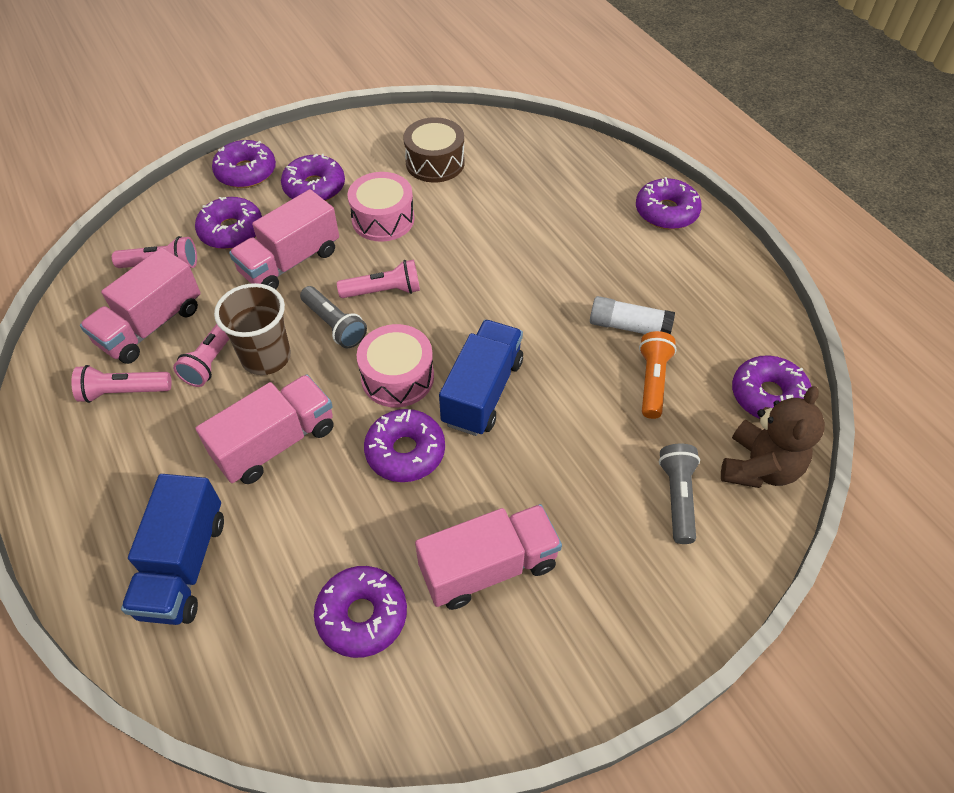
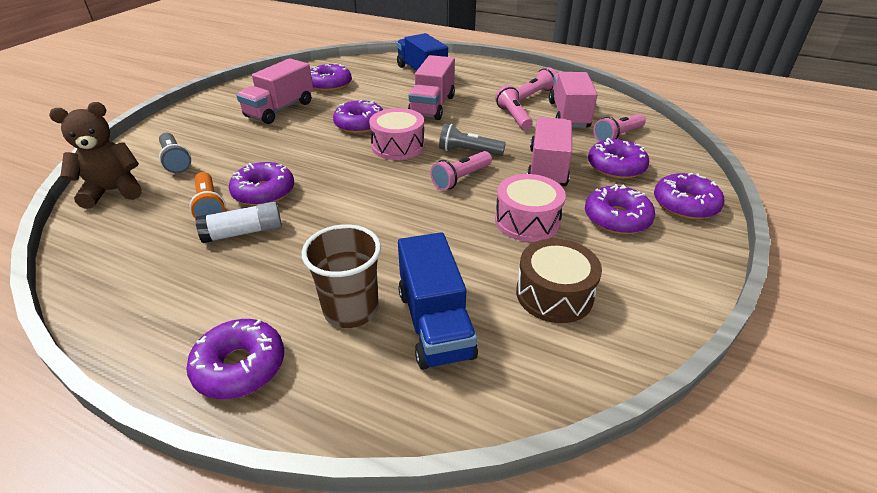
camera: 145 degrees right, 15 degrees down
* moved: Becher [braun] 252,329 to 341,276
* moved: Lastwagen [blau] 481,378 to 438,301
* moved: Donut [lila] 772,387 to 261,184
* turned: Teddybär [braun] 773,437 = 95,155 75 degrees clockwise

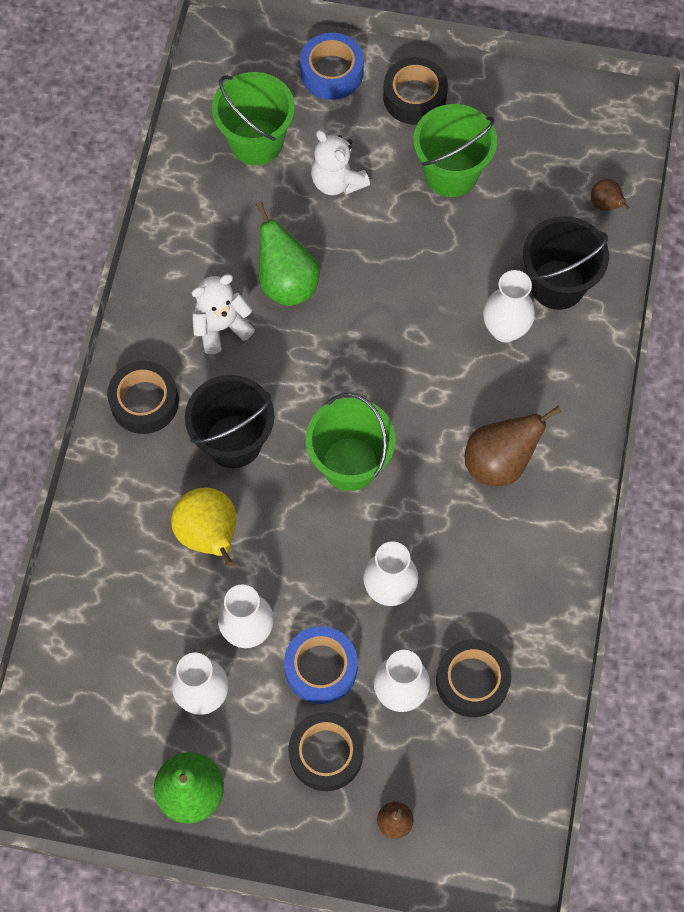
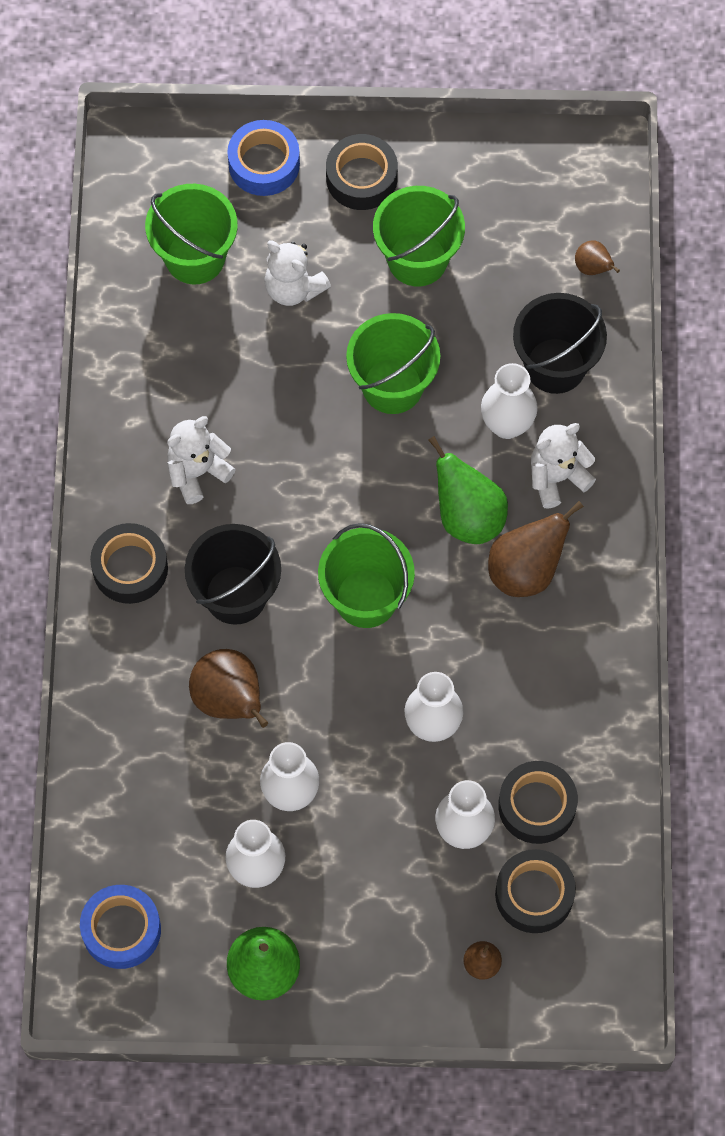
camera: 10 degrees left, 0 degrees up
* moved: Birne [grün] 288,253 to 468,490
* recoloured: Birne [gelb] 203,527 to Birne [braun] 228,688
* moved: Klebeband [blau] 321,665 to 120,927
* moved: Klebeband [schwarz] 326,751 to 535,891
* added: Eimer [grün] 393,363
* added: Teddybär [weiß] 563,466

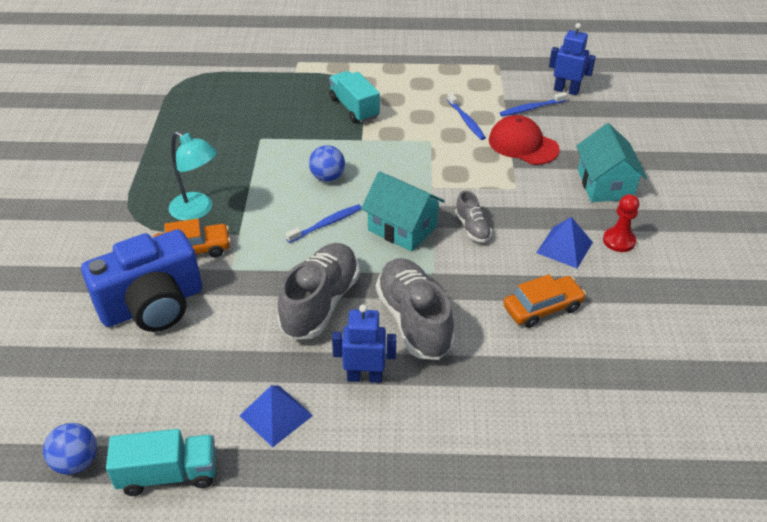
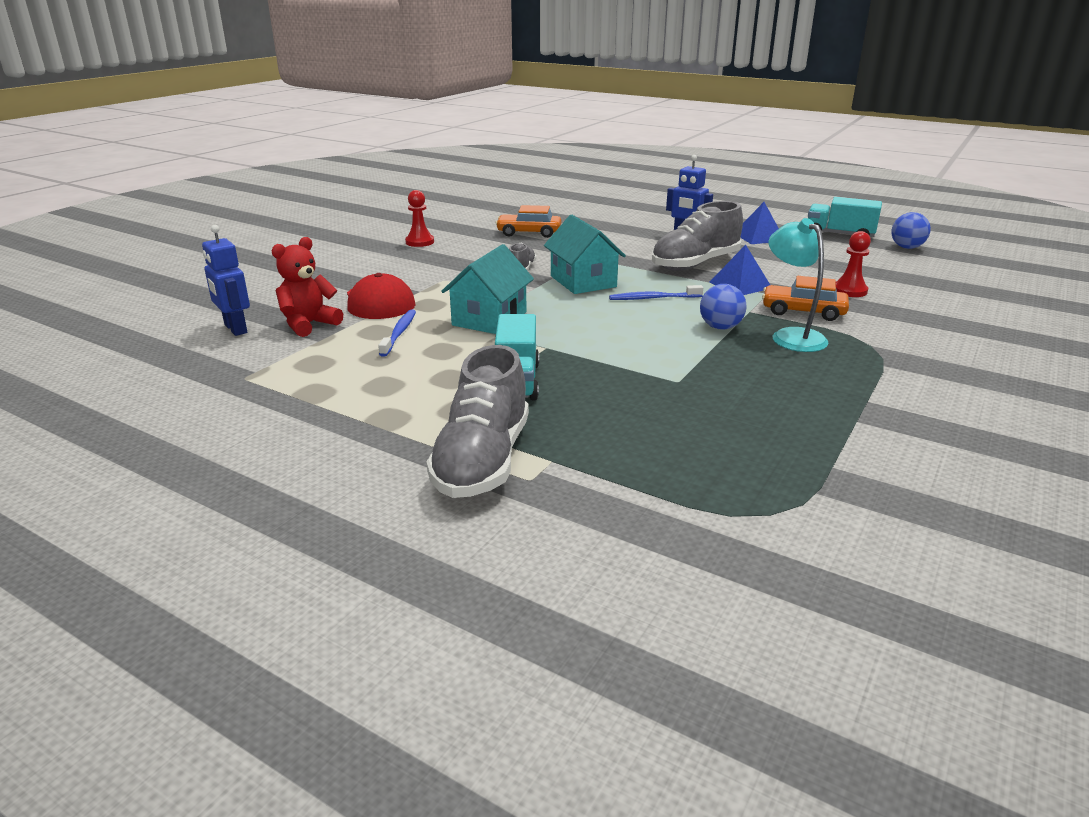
camera: 150 degrees left, 15 degrees down
* replaced: Zahnbürste [blau] 533,104 to Teddybär [rot] 307,287
* moved: Haus [türkis] 611,162 to 487,289
* moved: Ball [blau] 327,163 to 723,307
* moved: Pyramide [blau] 564,242 to 739,270
* replaced: Kamera [blau] 141,280 to Bauer [rot] 853,264
* moved: Schuh [grau] 415,309 to 478,421

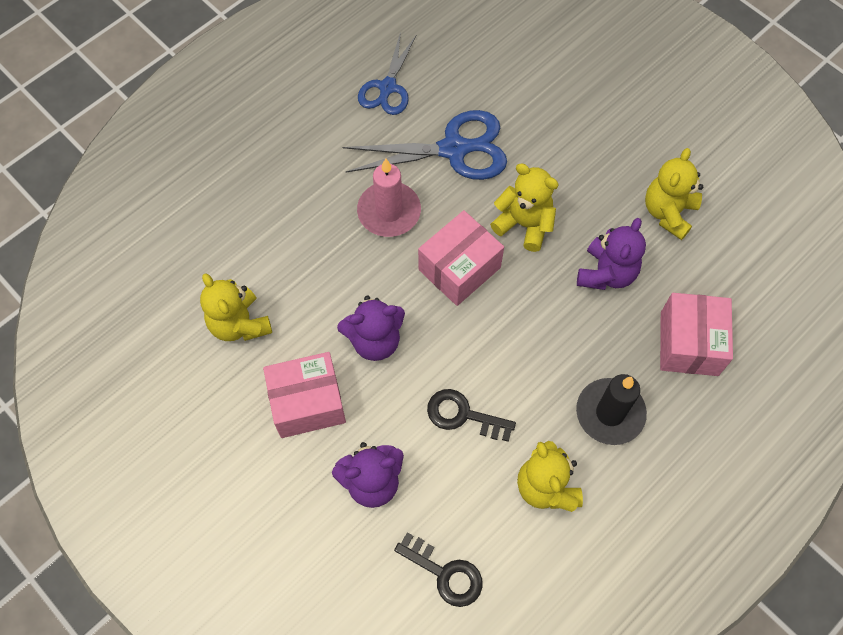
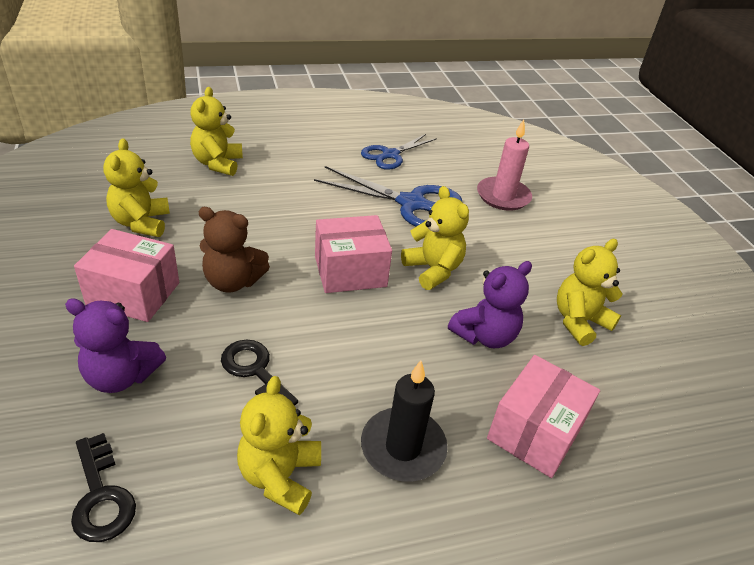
camera: 25 degrees right, 25 degrees down
* moved: Kerze [rosa] 389,198 to 504,165
* recoloured: Teddybär [lila] 371,328 to Teddybär [braun] 234,250
* added: Teddybär [gelb] 216,131

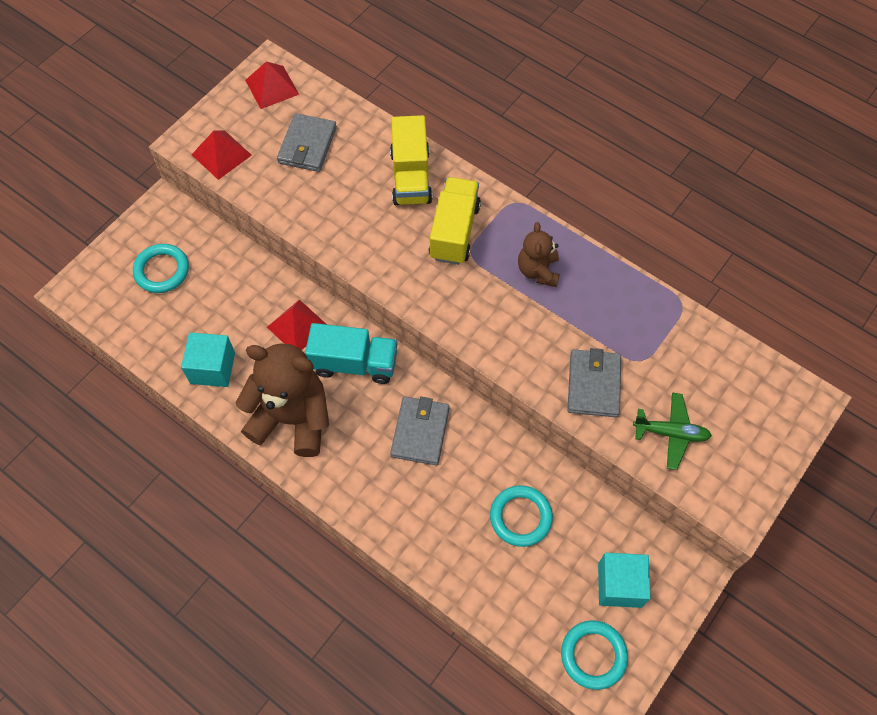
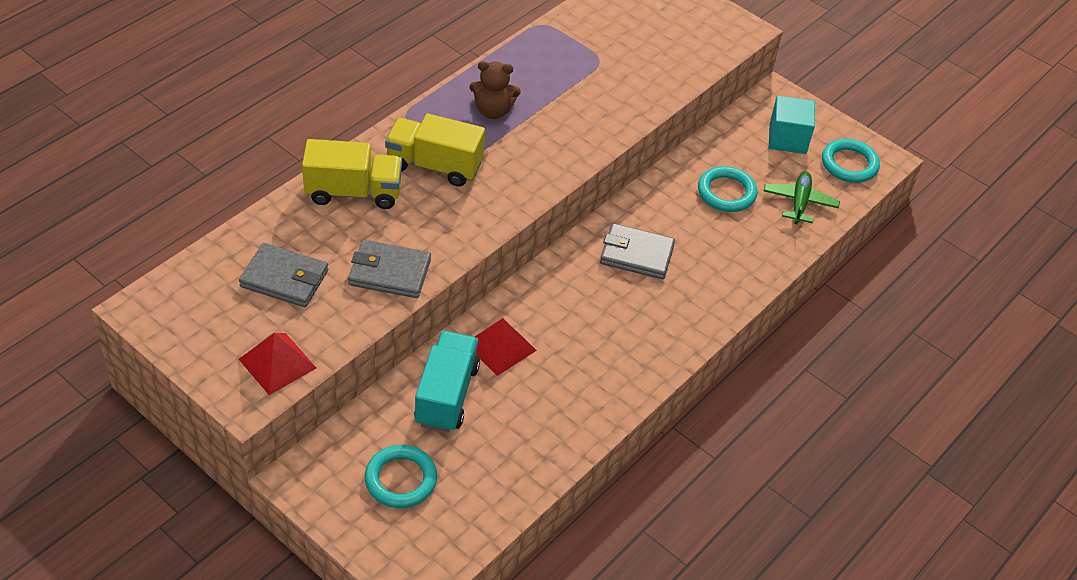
camera: 90 degrees left, 15 degrees down
* removed: Pyramide [rot] 272,85
* moved: Lastwagen [türkis] 351,353 to 447,381
* removed: Kubus [türkis] 208,359
* removed: Teddybär [braun] 282,400
* moved: Geldbörse [grau] 594,382 to 389,269
* moved: Flugzeug [grün] 672,431 to 802,197

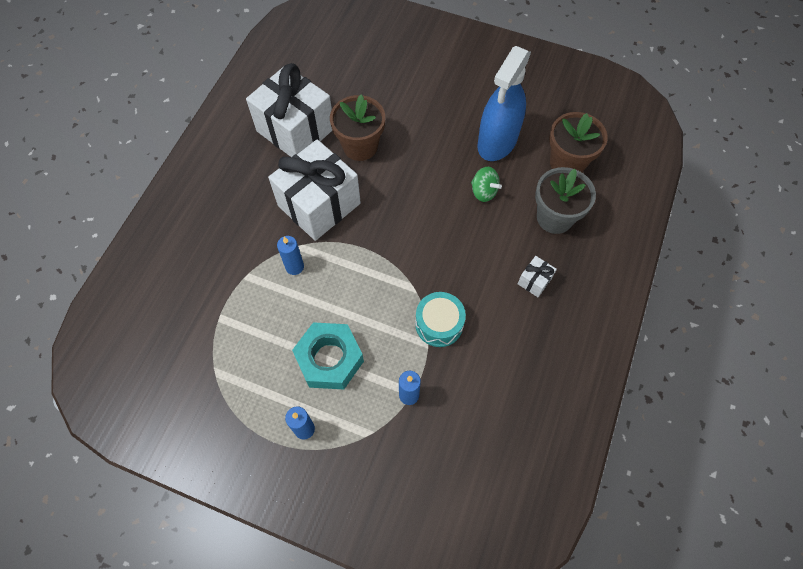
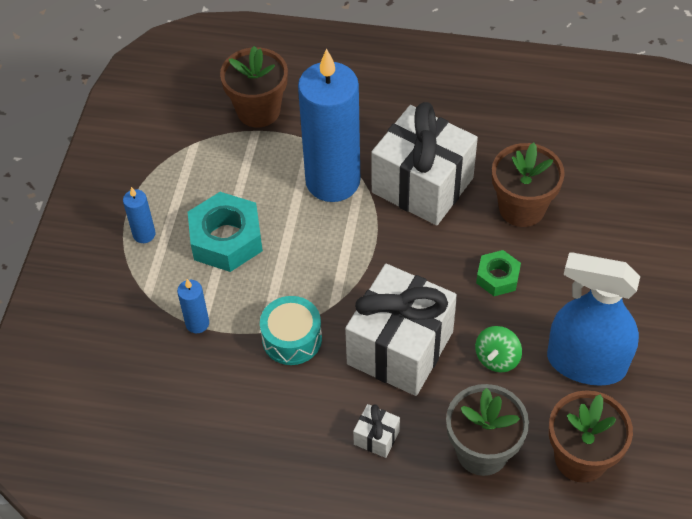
camera: 80 degrees right, 10 degrees down
* moved: Geschenk [weiß] 289,110 to 401,330
* resized: Kerze [blau] 290,255 = 329,125 x2.47
* added: Blumentopf [braun] 254,86
* added: Sechskantmutter [grün] 498,273

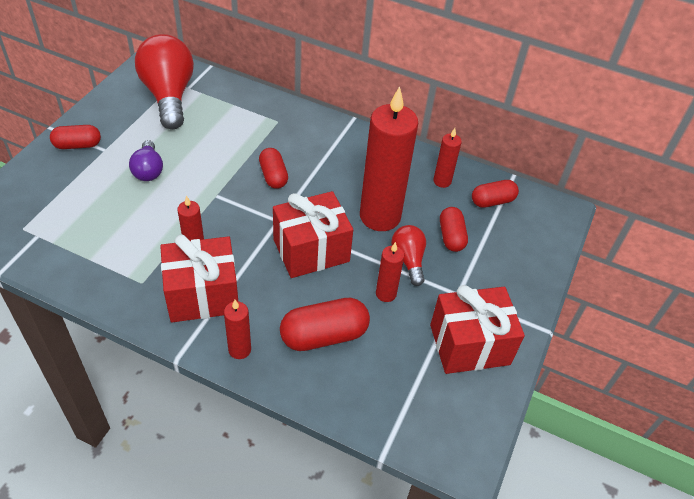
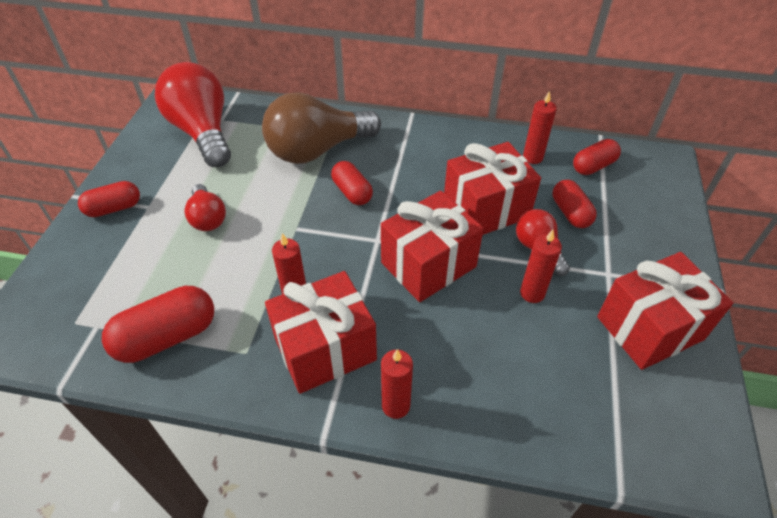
camera: 10 degrees left, 0 degrees up
* replaced: Kerze [rot] 389,158 to Geschenk [rot] 492,188
* recoloured: Glühbirne [lila] 146,160 to Glühbirne [rot] 205,207
* moved: Kapsel [rot] 325,324 to 158,324
* added: Glühbirne [braun] 321,128

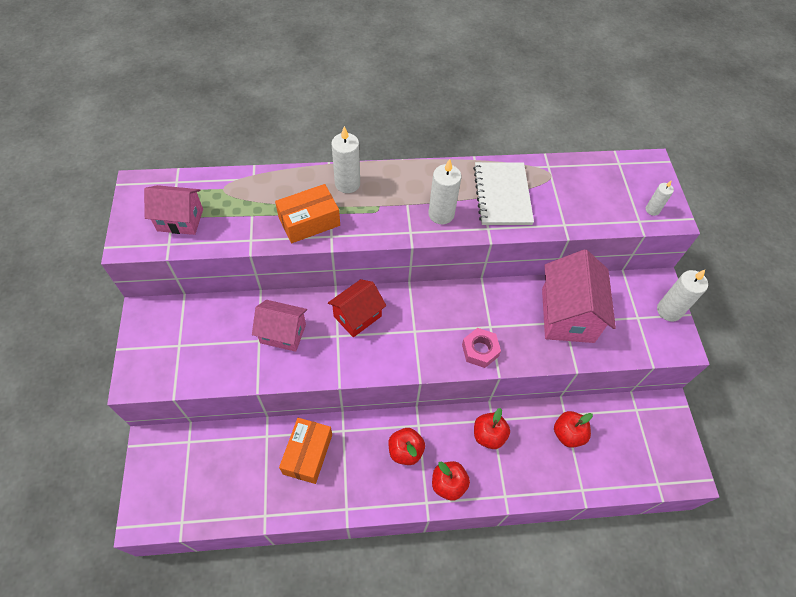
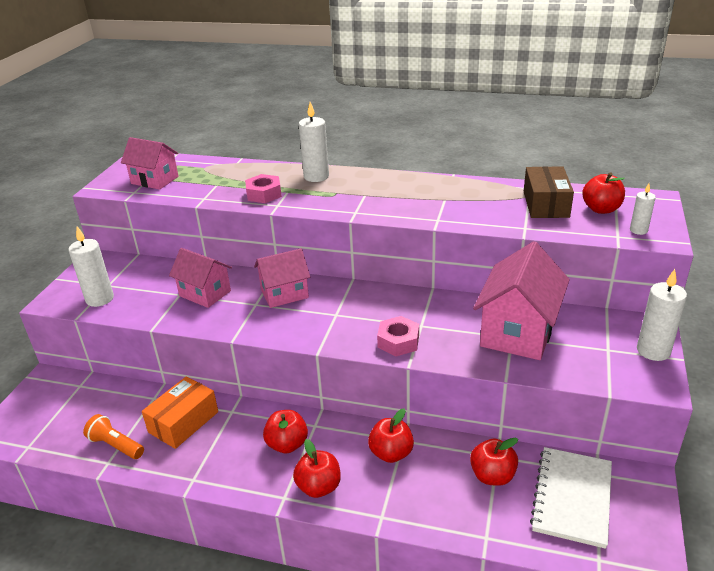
camera: 25 degrees right, 25 degrees down
* moved: Kerze [weiß] 444,191 to 91,266
* moved: Notizbuch [weiß] 503,193 to 571,498
* replaced: Schachtel [orange] 307,213 to Sechskantmutter [rosa] 263,188
* recoloured: Haus [rot] 357,308 to Haus [rosa] 282,278
* added: Schachtel [braun] 549,192
* added: Apfel [rot] 603,193
* added: Taschenlampe [orange] 113,436

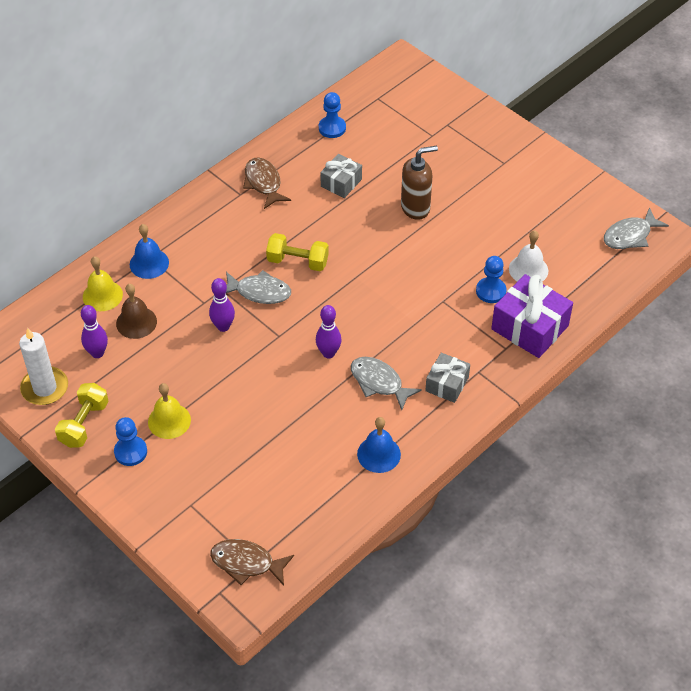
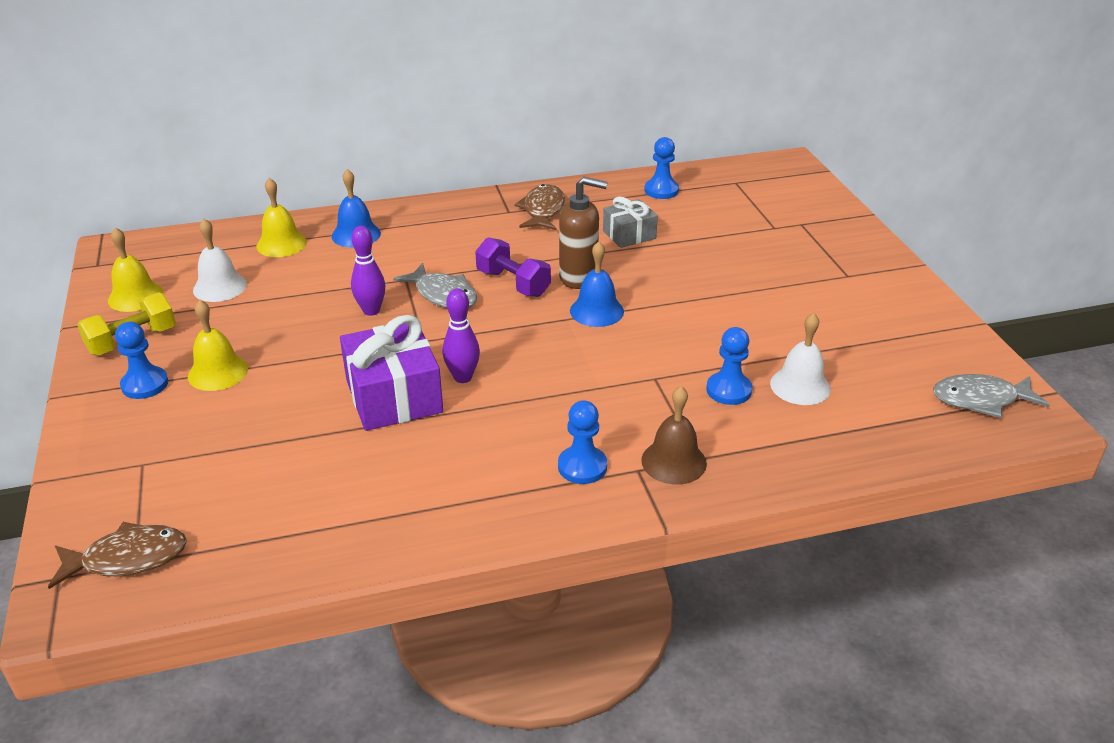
camera: 30 degrees right, 15 degrees down
* moved: Seifenspender [braun] 419,183 to 583,233
* recoloured: Hantel [gelb] 297,252 to Hantel [lila] 513,267
* moved: Geschenk [lila] 532,316 to 391,373
* moved: Glocke [braun] 136,311 to 674,435
* replaced: Bowlingkegel [lila] 94,331 to Glocke [weiß] 220,260
* replaced: Kerze [weiß] 43,366 to Glocke [gelb] 135,269
* replaced: Geschenk [grau] 447,378 to Bauer [blau] 582,442
* removed: Fisch [grau] 386,383
* moved: Glocke [blau] 379,445 to 597,284
* turned: Fisch [braun] 252,562 = 117,555 120 degrees clockwise

